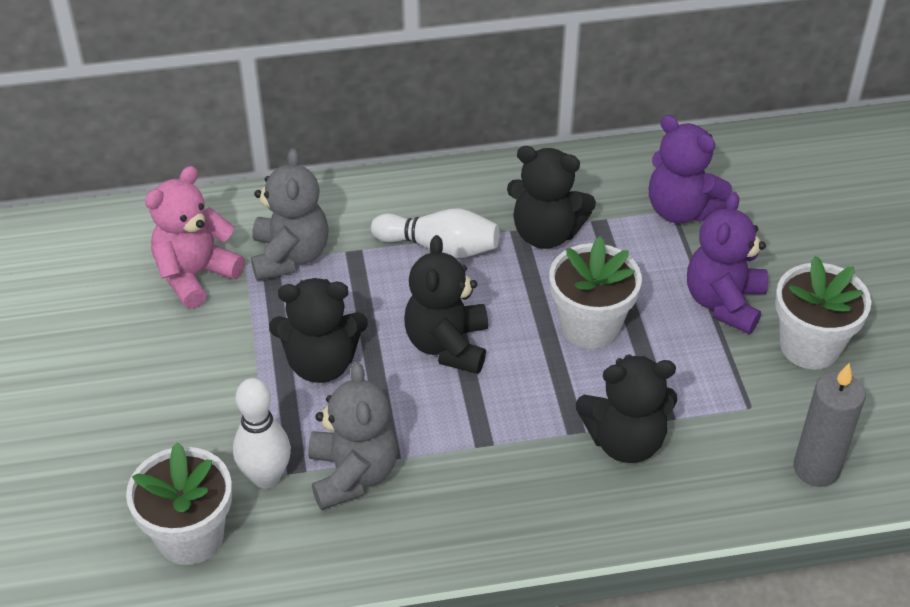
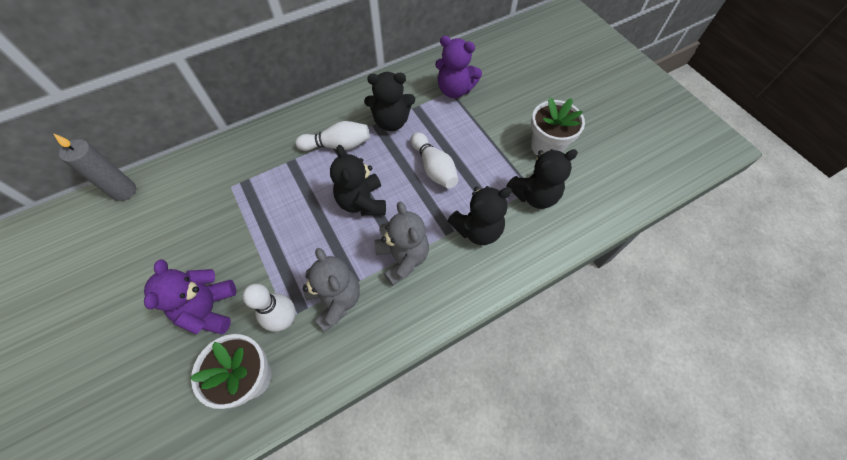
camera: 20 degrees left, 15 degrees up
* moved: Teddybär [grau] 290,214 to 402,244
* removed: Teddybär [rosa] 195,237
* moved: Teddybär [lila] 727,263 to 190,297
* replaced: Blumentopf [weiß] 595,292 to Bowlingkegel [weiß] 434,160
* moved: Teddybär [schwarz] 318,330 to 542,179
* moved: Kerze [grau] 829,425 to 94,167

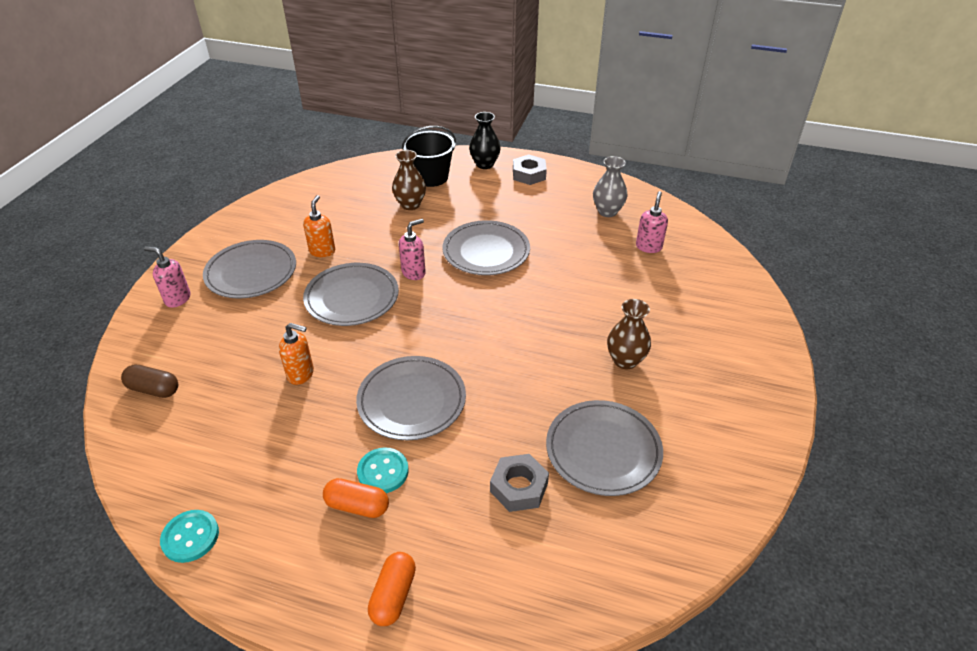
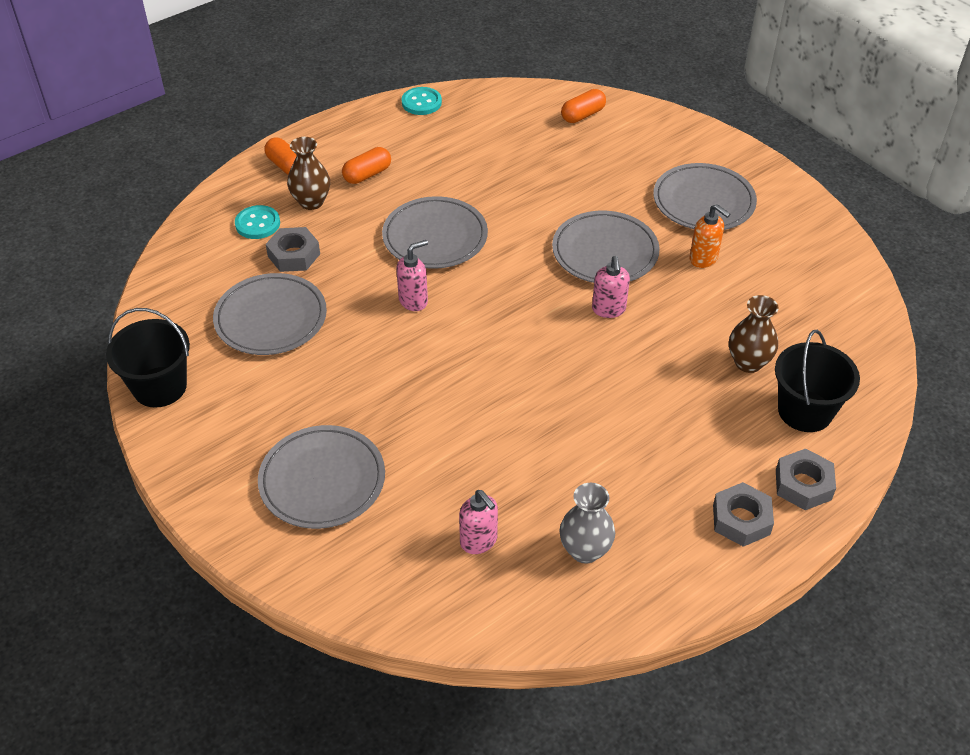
camera: 125 degrees right, 5 degrees up
* replaced: Vase [schwarz] 485,140 to Sechskantmutter [grau] 806,479
* moved: Teller [grau] 486,247 to 321,477
* moved: Seifenspender [rosa] 167,277 to 412,275
* moved: Vase [braun] 629,334 to 308,173
* removed: Seifenspender [orange] 296,354
* recoloured: Kapsel [braun] 149,381 to Kapsel [orange] 583,106
* moved: Knopf [türkis] 383,470 to 257,222
* added: Eimer [schwarz] 148,358

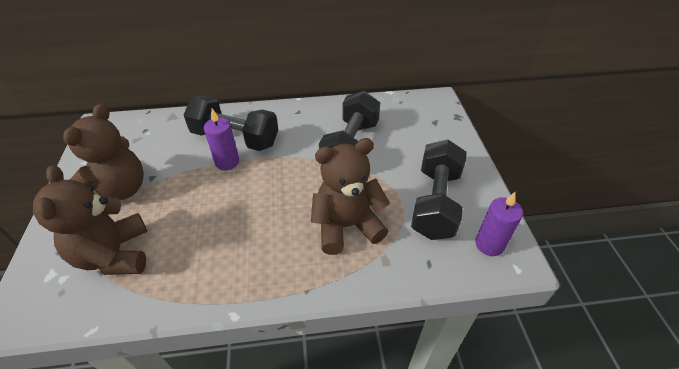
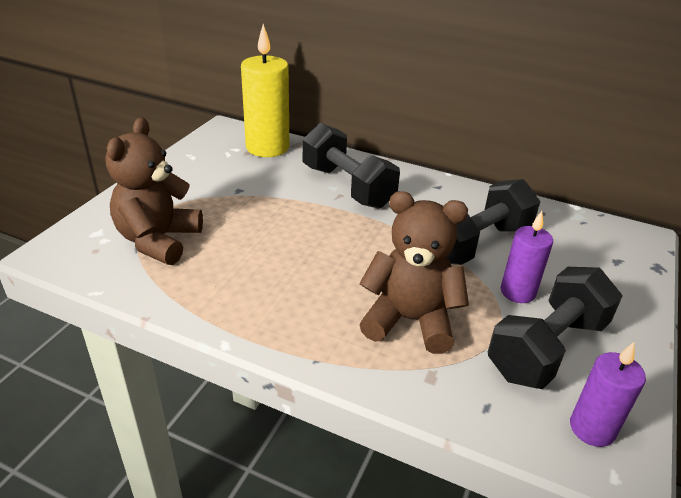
camera: 30 degrees right, 10 degrees down
* removed: Teddybär [braun] 103,152
* moved: Kerze [lila] 221,139 to 527,257
* added: Kerze [gelb] 265,90

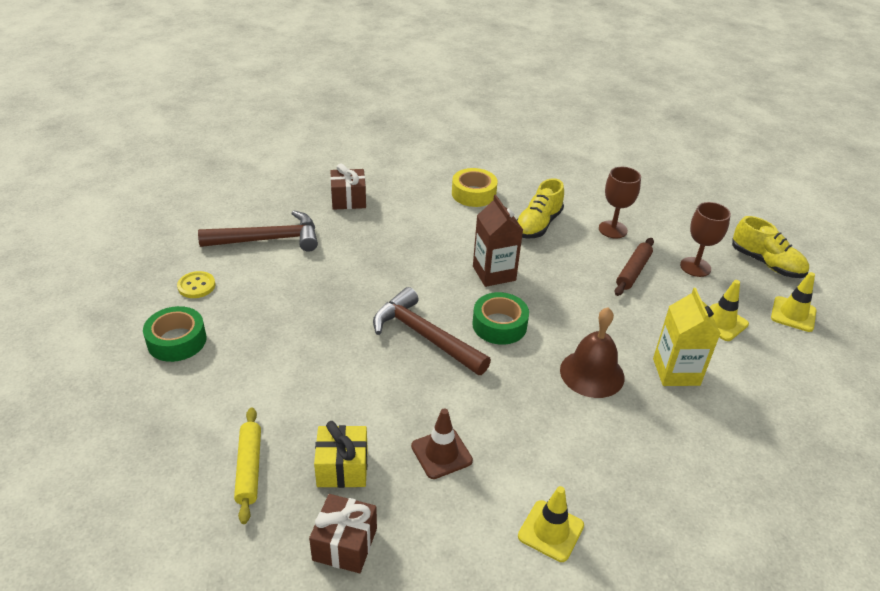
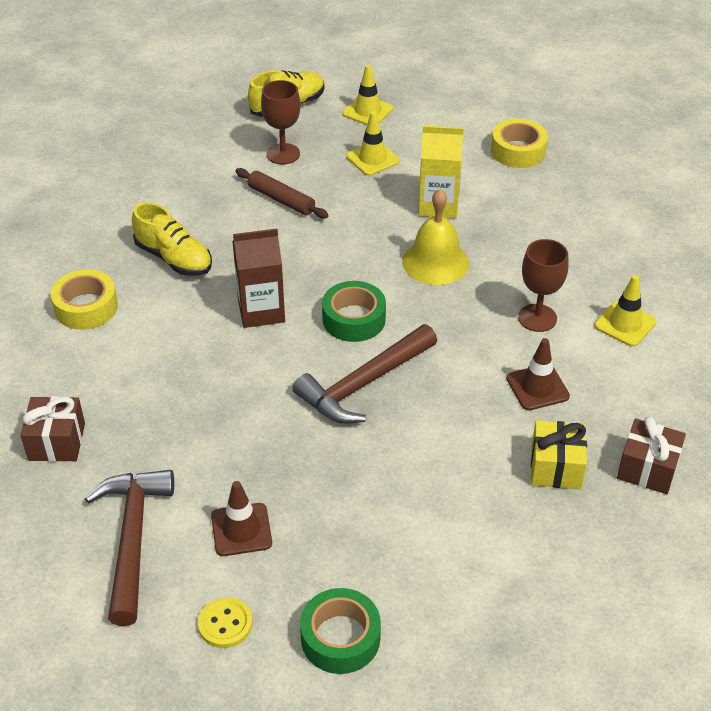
camera: 80 degrees left, 5 degrees up
* moved: Kelch [braun] 620,203 to 543,285
* recoloured: Glocke [braun] 592,352 to Glocke [gelb] 435,237
* removed: Nudelholz [gelb] 247,465
* added: Klebeband [gelb] 519,143
* added: Leitkegel [braun] 241,518

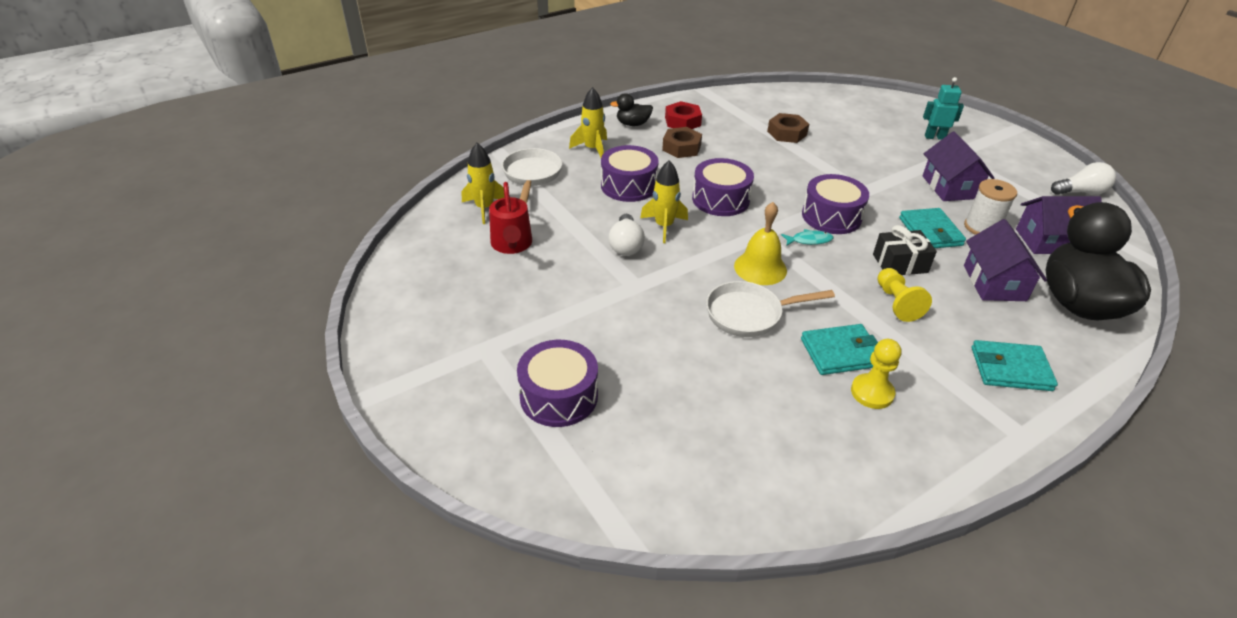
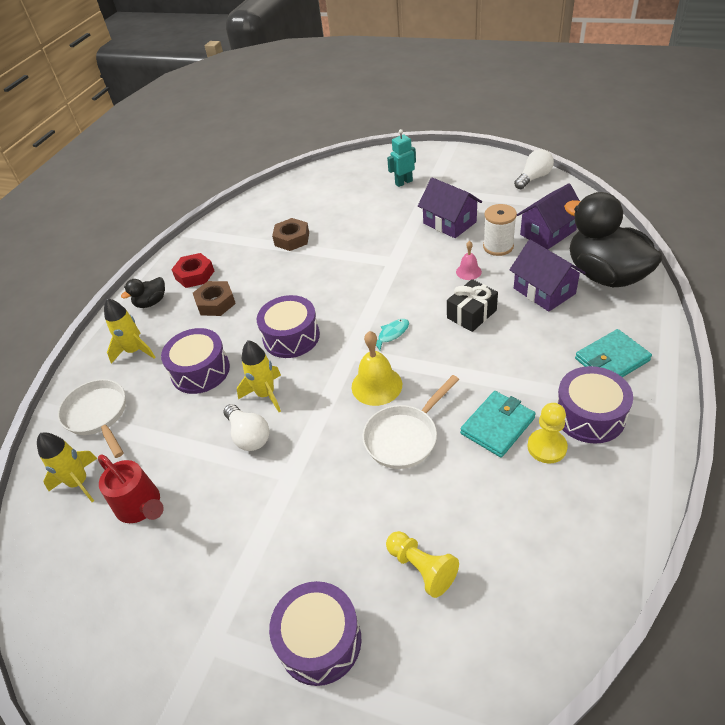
camera: 30 degrees left, 5 degrees up
* moved: Trommel [lila] 835,204 to 594,405
* replaced: Geldbörse [türkis] 932,228 to Glocke [rosa] 469,260
* moved: Bauer [gelb] 904,295 to 422,564

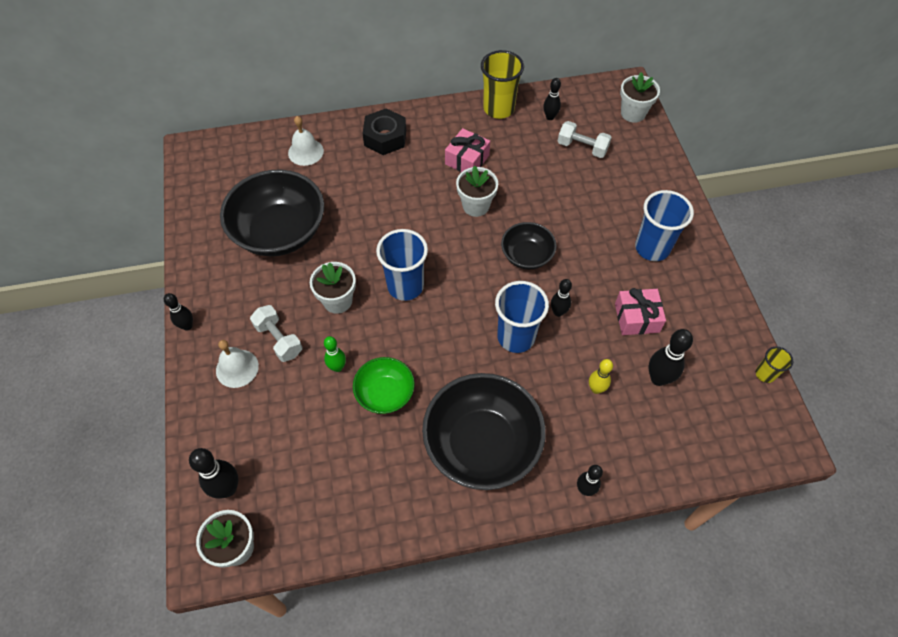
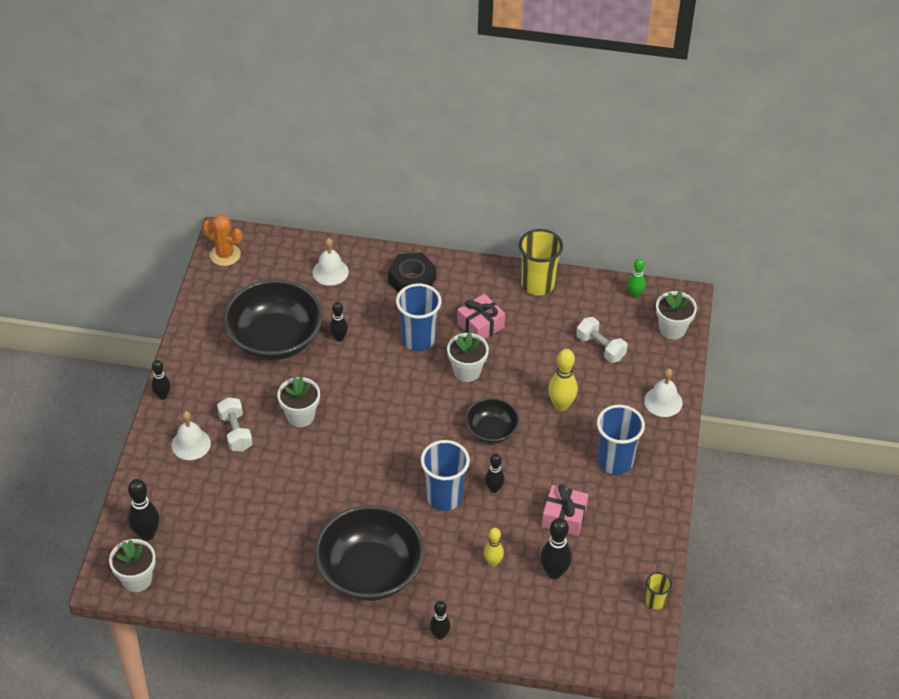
camera: 20 degrees right, 10 degrees down
* moved: Bowlingkegel [schwarz] 552,99 to 339,322
* moved: Becher [blau] 402,265 to 419,317
* moved: Bowlingkegel [grün] 335,354 to 637,278
* removed: Schüssel [grün] 384,385
* added: Kaktus [orange] 222,240
* added: Bowlingkegel [gelb] 563,380
* added: Glocke [weiß] 663,392

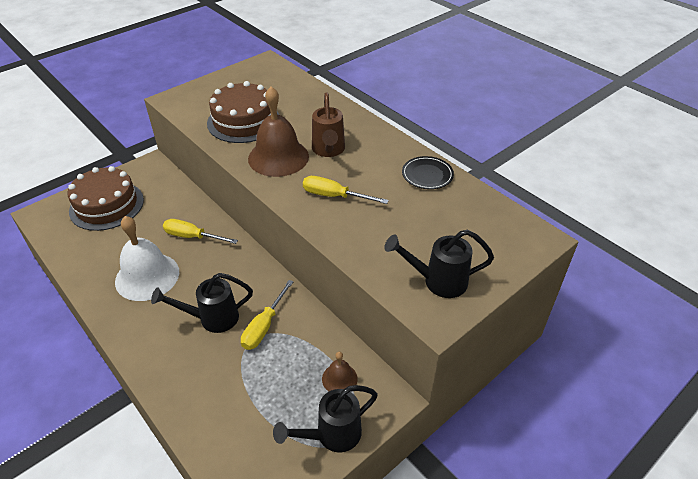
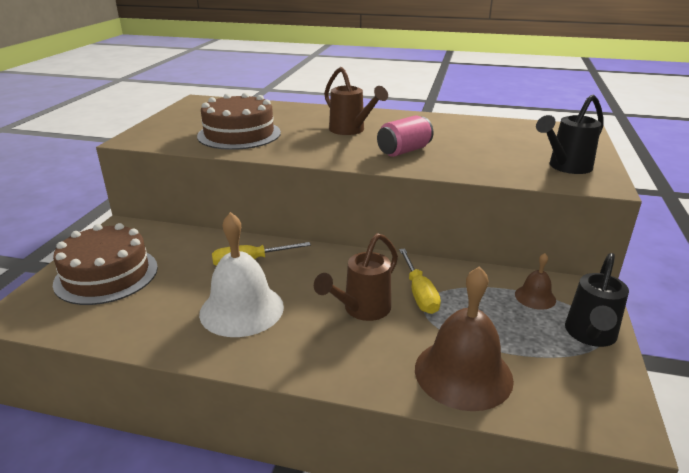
camera: 35 degrees left, 15 degrees down
* moved: Glocke [braun] 278,132 to 464,338
* removed: Teller [schwarz] 428,172
* replaced: Schraubenzieher [gelb] 346,190 to Dose [rosa] 405,136
* recoloured: Gießkanne [schwarz] 202,303 to Gießkanne [braun] 356,277

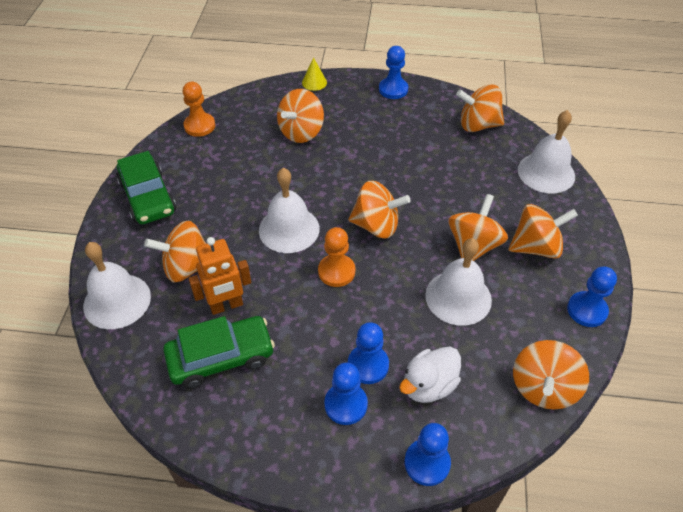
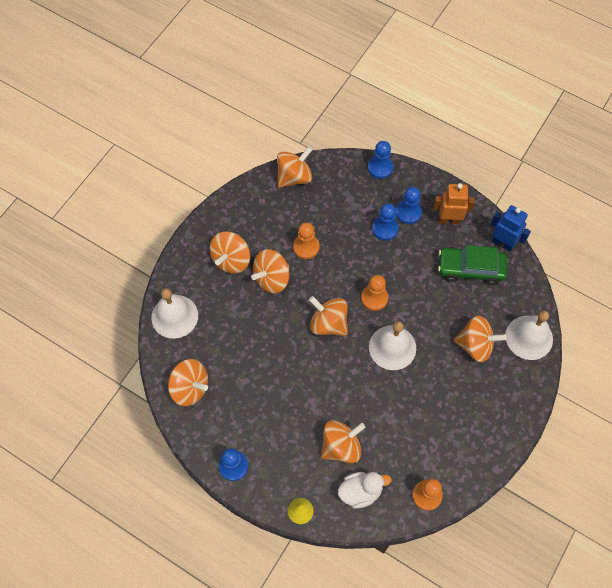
camera: 155 degrees left, 15 degrees up
* removed: Auto [grün] 146,188
* turned: Kreisel [orange] 543,231 = 230,253 75 degrees counterclockwise
* moved: Roboter [orange] 219,276 to 454,203
* replaced: Glocke [weiß] 458,282 to Bauer [orange] 306,240
* removed: Bauer [blau] 592,297
* moved: Ente [weiß] 430,375 to 365,490
* added: Roboter [blau] 510,228

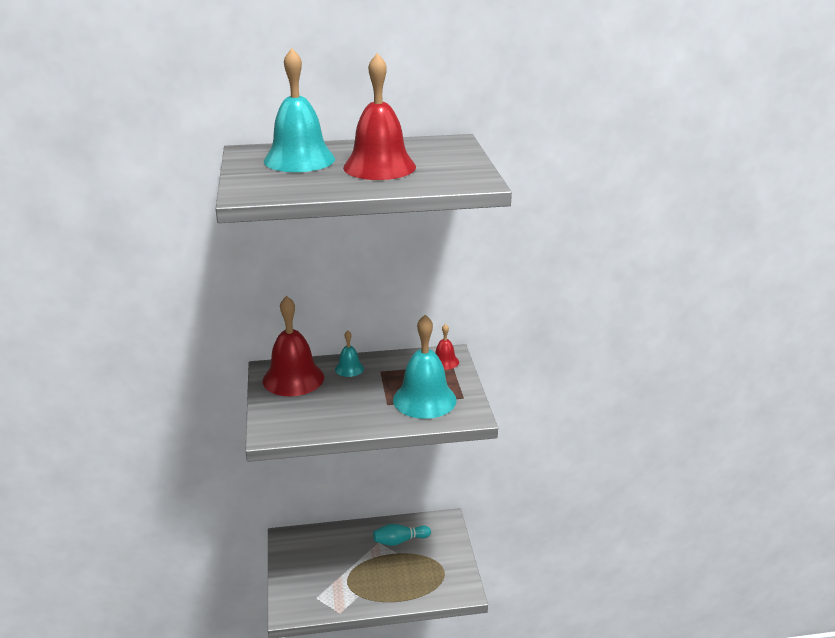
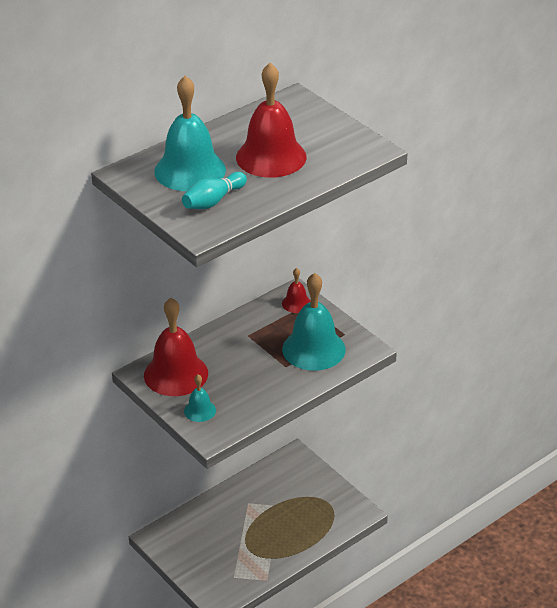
camera: 30 degrees left, 10 degrees up
* moved: Glocke [türkis] 349,353 to 200,398
* moved: Bowlingkegel [türkis] 402,535 to 214,190

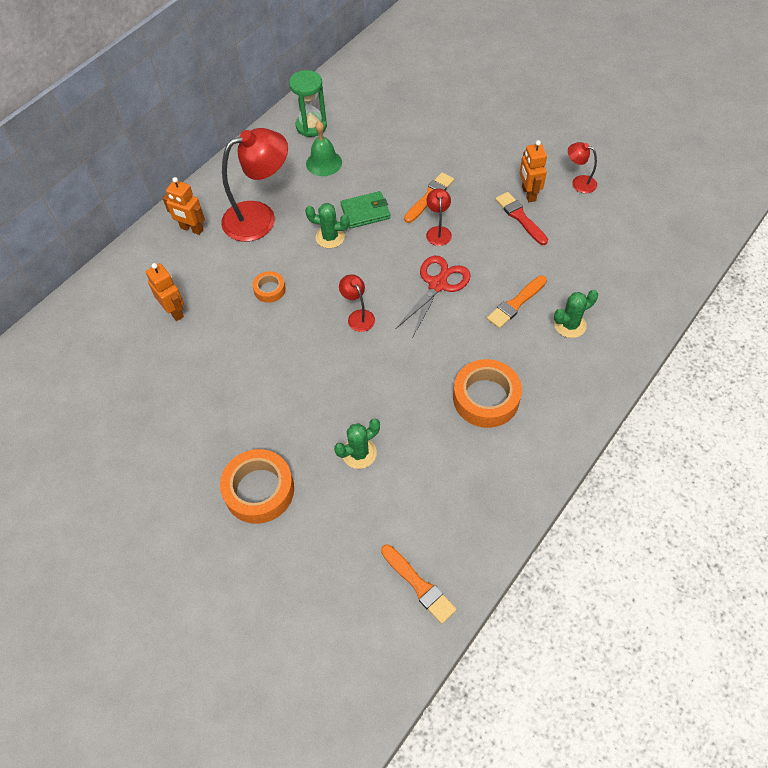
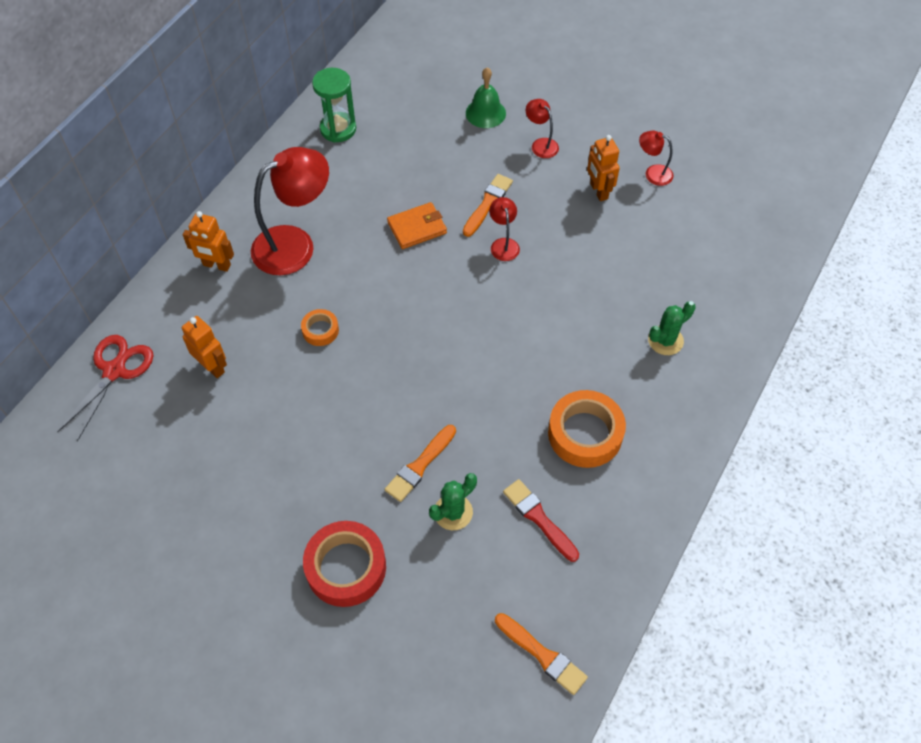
camera: 10 degrees left, 0 degrees up
* moved: Glocke [grün] 324,148 to 486,97
* recoloured: Geldbörse [grün] 365,210 to Geldbörse [orange] 417,225
* moved: Pinsel [rot] 521,218 to 541,520
* removed: Kaktus [grün] 327,225
* moved: Schere [rot] 433,296 to 105,388
* moved: Lampe [rot] 357,303 to 542,128
* moved: Pinsel [orange] 517,301 to 420,463
* recoloured: Klebeband [orange] 257,486 to Klebeband [rot] 344,564

